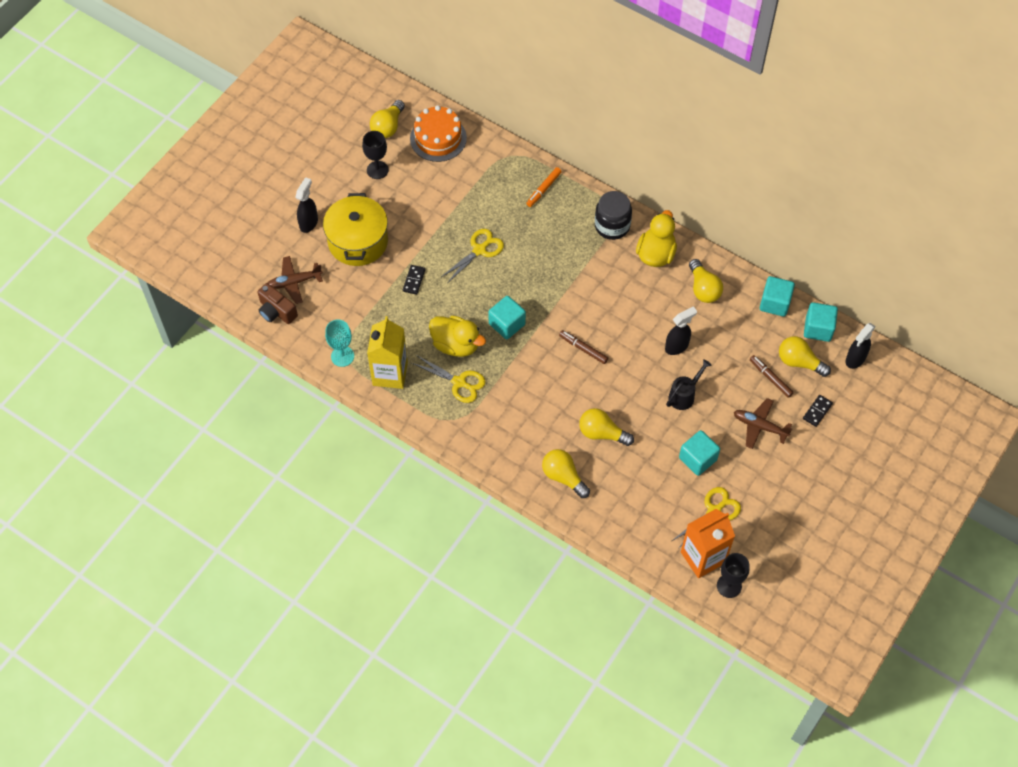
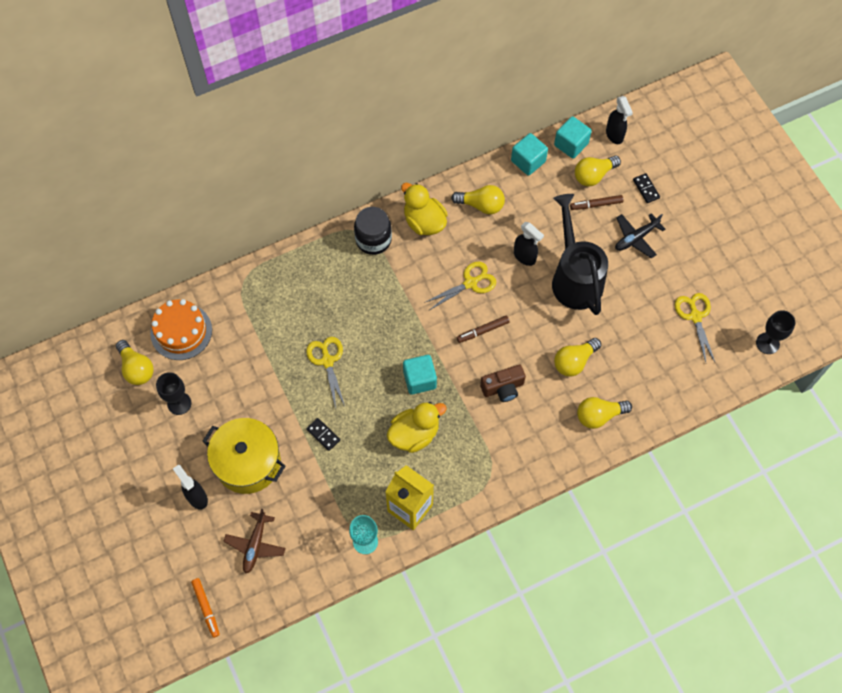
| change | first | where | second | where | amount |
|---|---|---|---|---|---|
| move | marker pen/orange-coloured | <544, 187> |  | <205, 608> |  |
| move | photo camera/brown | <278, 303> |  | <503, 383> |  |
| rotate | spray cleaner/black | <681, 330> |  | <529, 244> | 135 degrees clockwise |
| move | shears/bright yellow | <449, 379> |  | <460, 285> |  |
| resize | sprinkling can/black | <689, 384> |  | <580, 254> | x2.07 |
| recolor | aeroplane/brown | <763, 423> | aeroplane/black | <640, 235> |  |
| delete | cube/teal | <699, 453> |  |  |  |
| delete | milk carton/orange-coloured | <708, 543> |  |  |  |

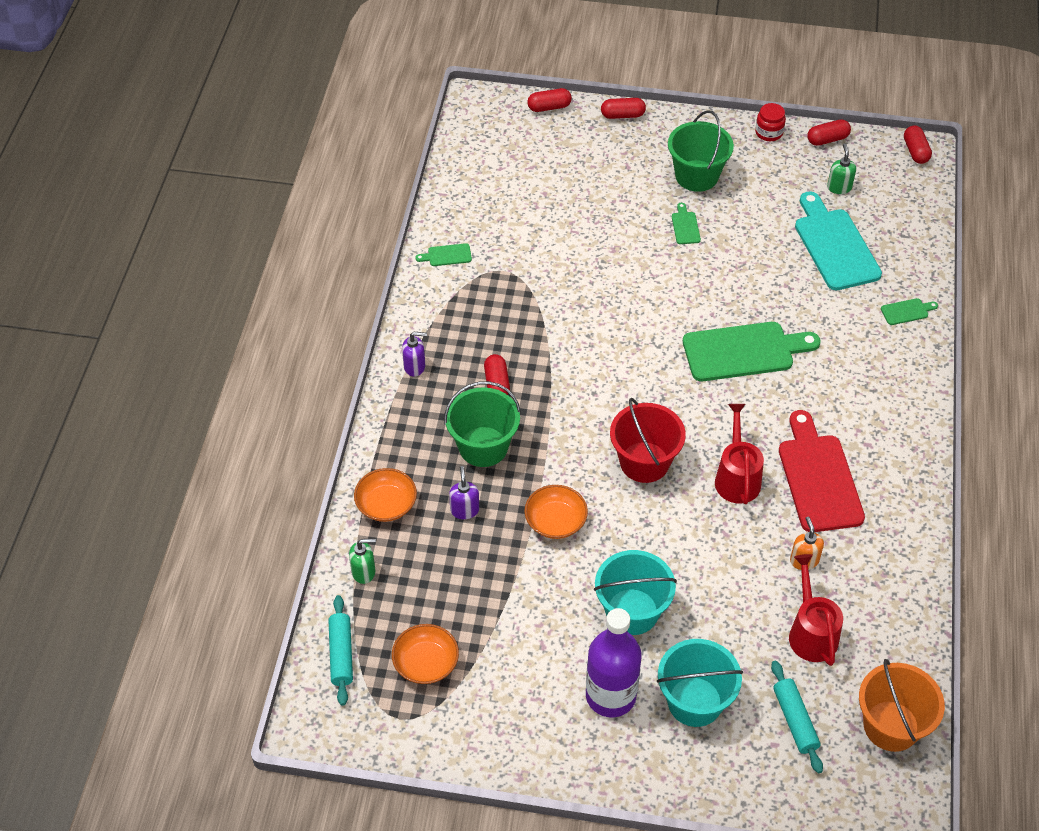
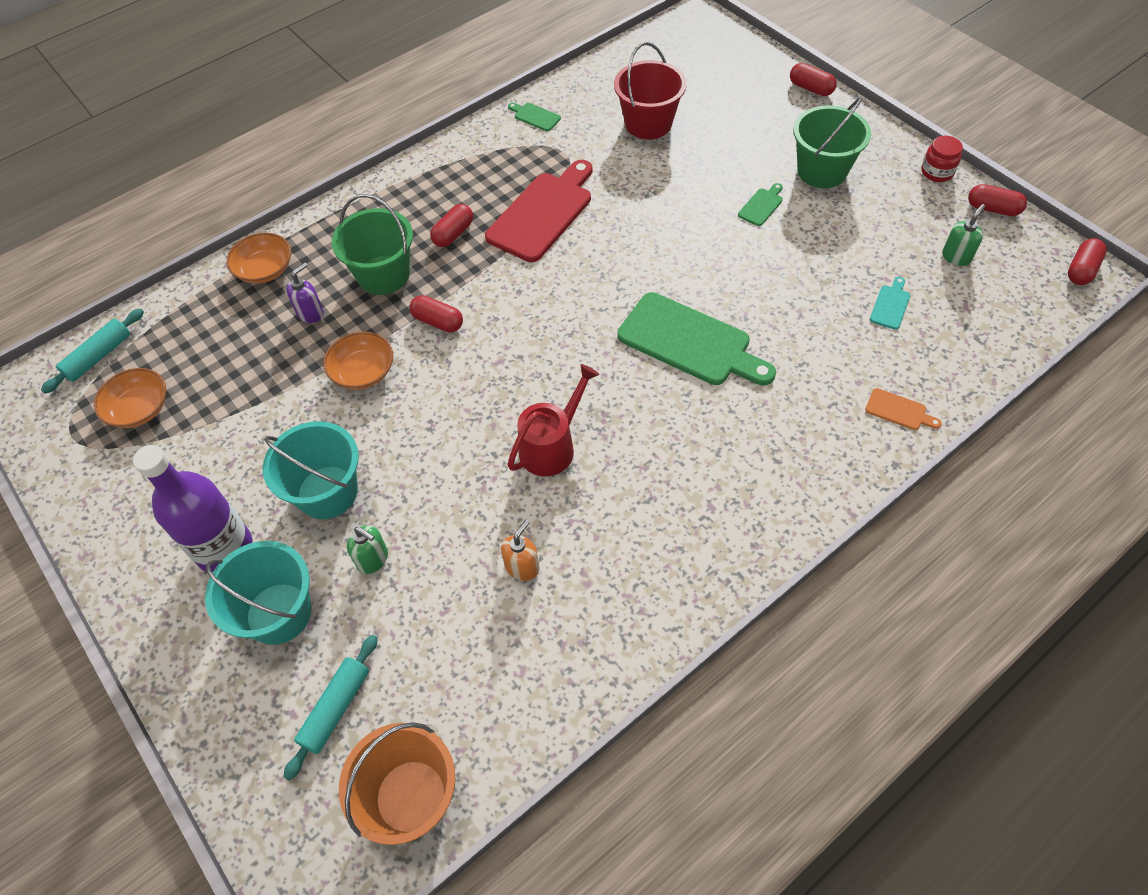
| change | first | where | second | where | amount |
|---|---|---|---|---|---|
| move | pill shape/scarlet | <549, 100> |  | <436, 313> |  |
| resize | chopping board/teal | <838, 241> |  | <890, 303> | x0.43 |
| recolor | chopping board/emerald | <909, 311> | chopping board/orange-coloured | <903, 409> |  |
| delete | pump bottle/purple | <414, 354> |  |  |  |
| move | bucket/scarlet | <648, 440> |  | <650, 90> |  |
| move | chopping board/scarlet | <822, 471> |  | <539, 211> |  |
| move | pump bottle/emerald | <362, 561> |  | <367, 549> |  |
| delete | sprinkling can/scarlet | <816, 610> |  |  |  |

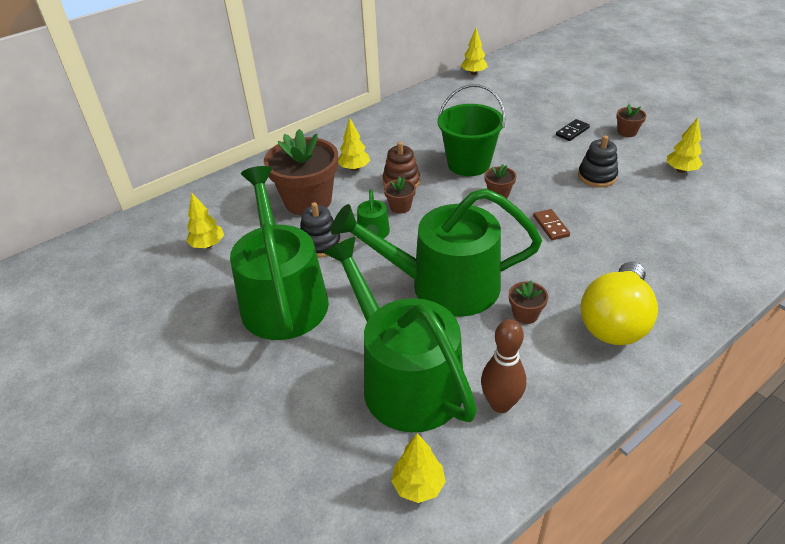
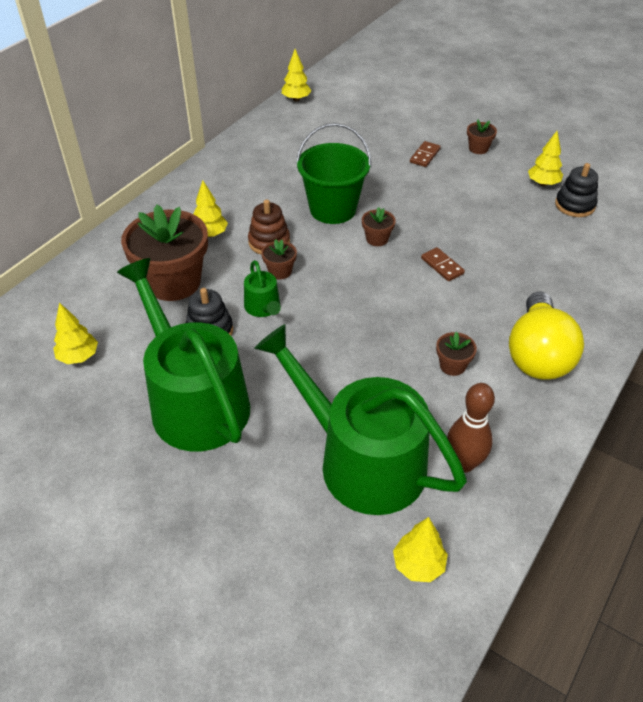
| change | first | where | second | where | amount |
|---|---|---|---|---|---|
| recolor | domino tile/black | <573, 130> | domino tile/brown | <425, 154> |  |
| move | stacking rings/black | <598, 161> |  | <576, 190> |  |
| delete | sprinkling can/emerald | <436, 252> |  |  |  |

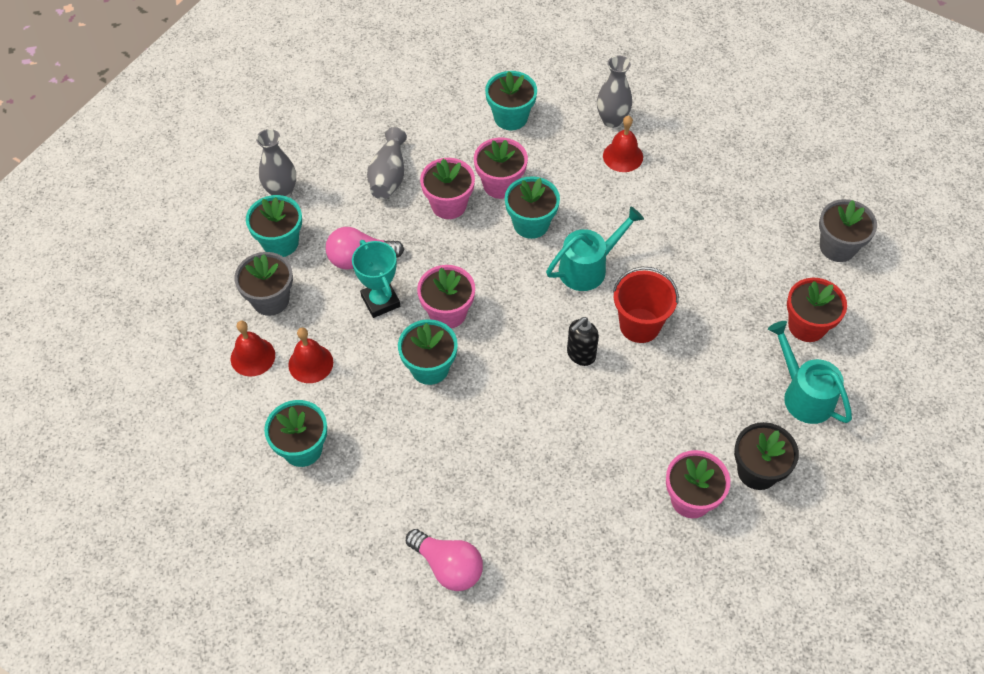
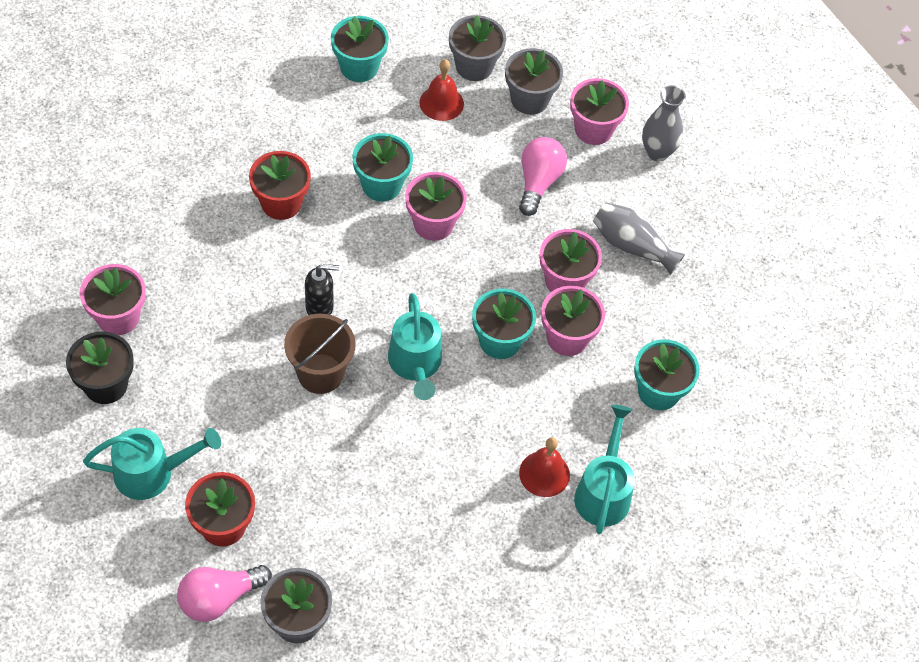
| change | first | where | second | where | amount |
|---|---|---|---|---|---|
| replace | flower vase/gray | <614, 91> | sprinkling can/teal | <604, 469> |  |
| recolor | potted plant/teal | <274, 226> | potted plant/rosy | <599, 111> |  |
| delete | prize cup/teal | <376, 279> |  |  |  |
| recolor | bucket/scarlet | <646, 305> | bucket/brown | <320, 354> |  |
| rotate | pump bottle/black | <583, 341> |  | <322, 289> | 105 degrees clockwise |
| replace | school bell/scarlet | <253, 349> | potted plant/gray | <477, 48> |  |
| move | bulb/rosy | <444, 560> |  | <224, 593> |  |
| insert |  |  | potted plant/scarlet | <280, 185> |  |

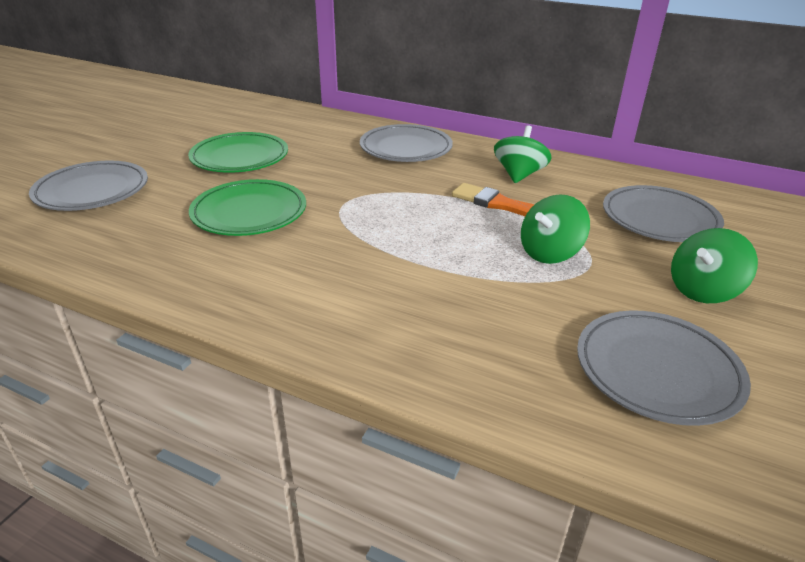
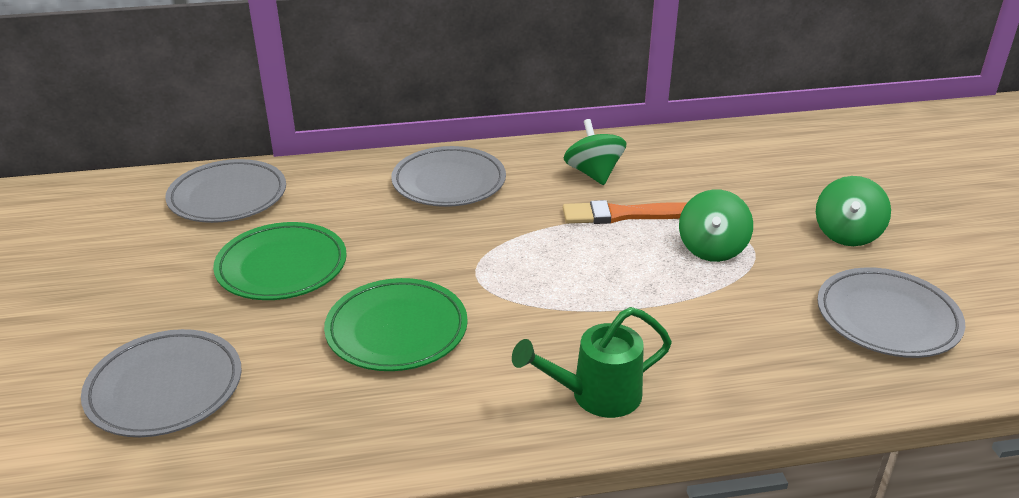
| change | first | where | second | where | amount |
|---|---|---|---|---|---|
| move | flat dish/gray | <663, 213> |  | <225, 191> |  |
| insert |  |  | sprinkling can/emerald | <592, 362> |  |

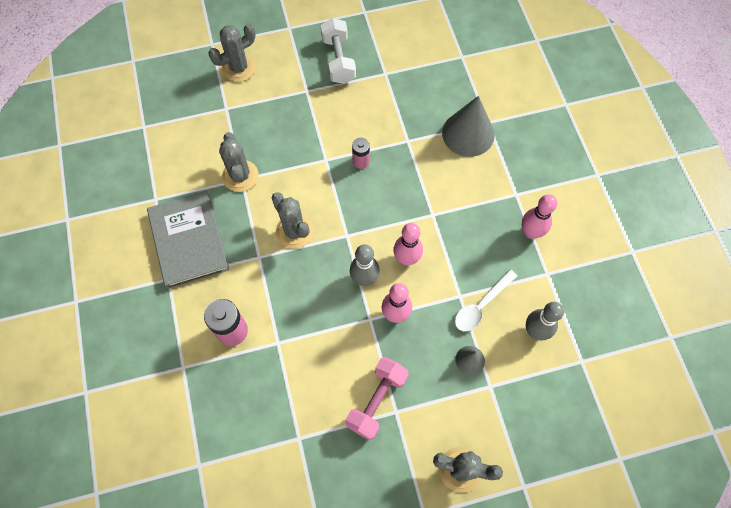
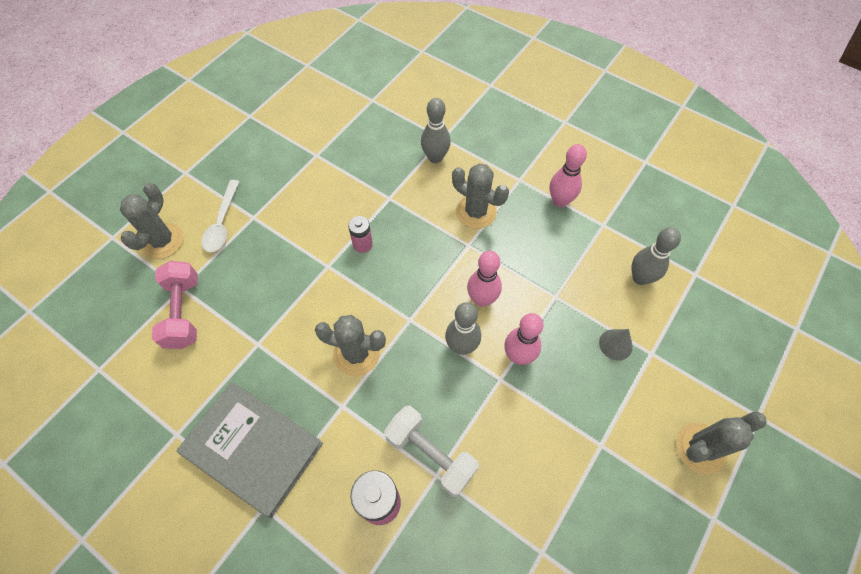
| change | first | where | second | where | amount |
|---|---|---|---|---|---|
| move | free weight/white | <338, 51> |  | <431, 451> |  |
| replace | cone shape/gray | <468, 126> | tenpin/gray | <436, 130> |  |
| move | saguaro cactus/gray | <239, 162> |  | <480, 196> |  |
| move | teaspoon/white | <486, 300> |  | <220, 216> |  |
| move | free weight/rosy | <377, 398> |  | <175, 305> |  |

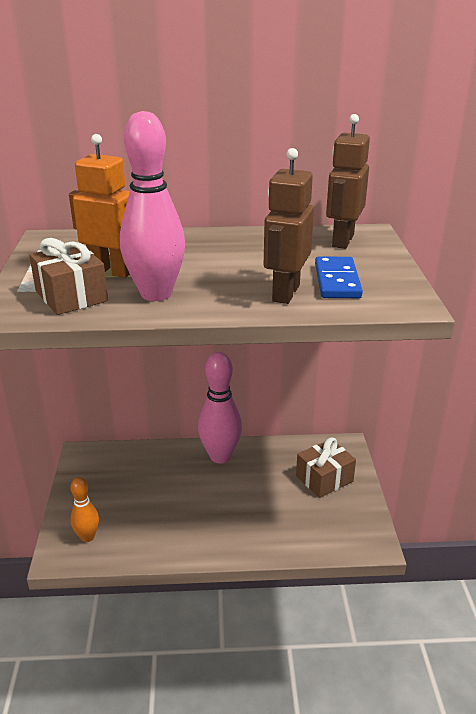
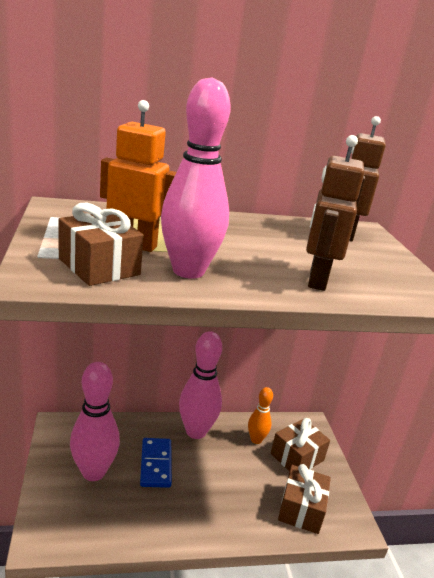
| change | first | where | second | where | amount |
|---|---|---|---|---|---|
| move | domino tile/royal blue | <339, 277> |  | <156, 463> |  |
| move | tenpin/orange-coloured | <84, 509> |  | <260, 415> |  |
| insert |  |  | tenpin/rosy | <95, 421> |  |
| insert |  |  | present/brown | <304, 499> |  |

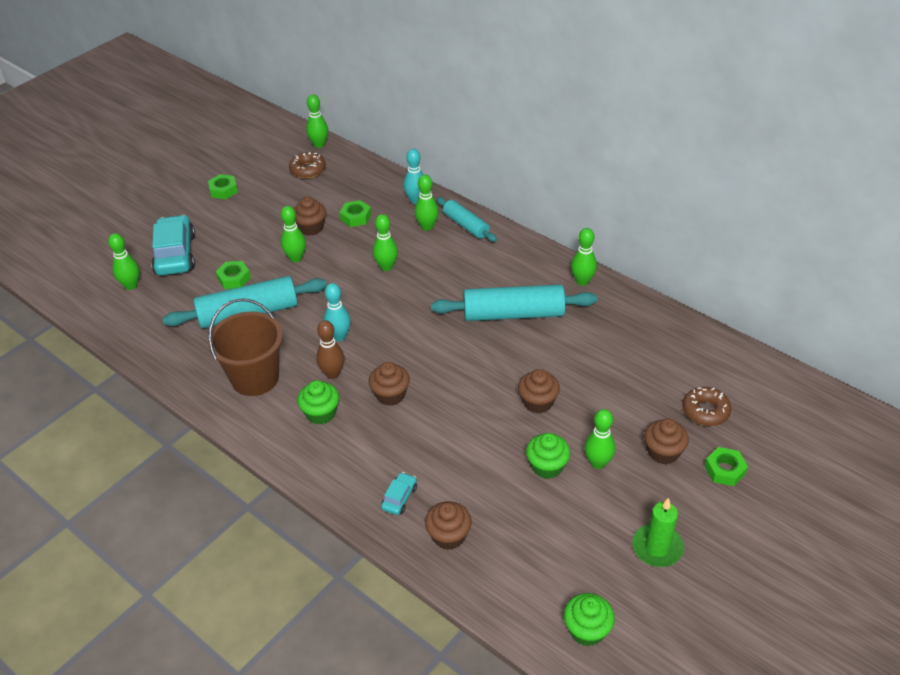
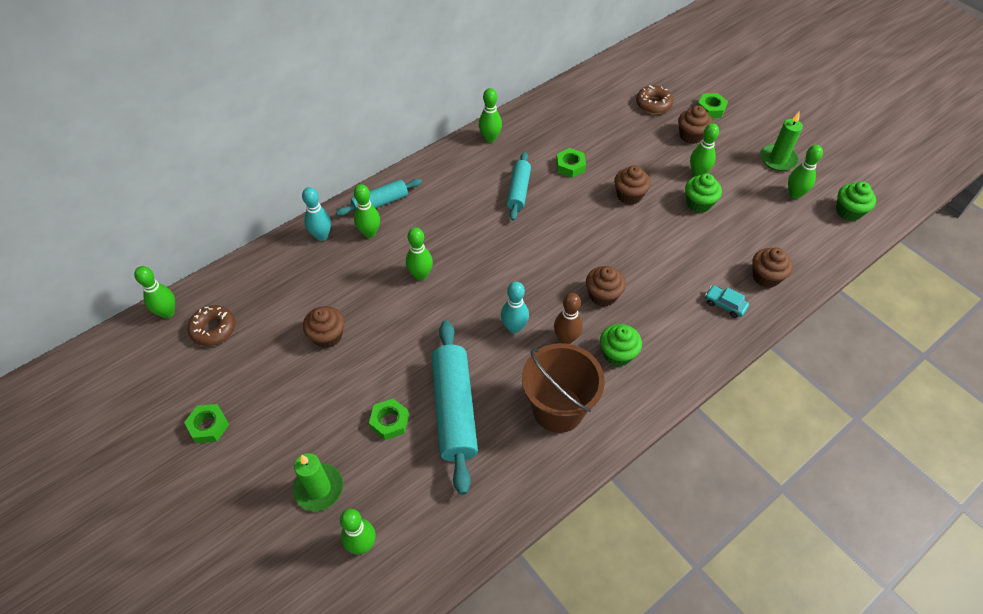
| change | first | where | second | where | amount |
|---|---|---|---|---|---|
| move | hex nut/emerald | <355, 213> |  | <571, 163> |  |
| move | tenpin/emerald | <293, 234> |  | <805, 172> |  |
| replace | automobile/teal | <173, 245> | candle/emerald | <318, 482> |  |
| resize | dough roller/teal | <514, 302> |  | <519, 186> | x0.59 |

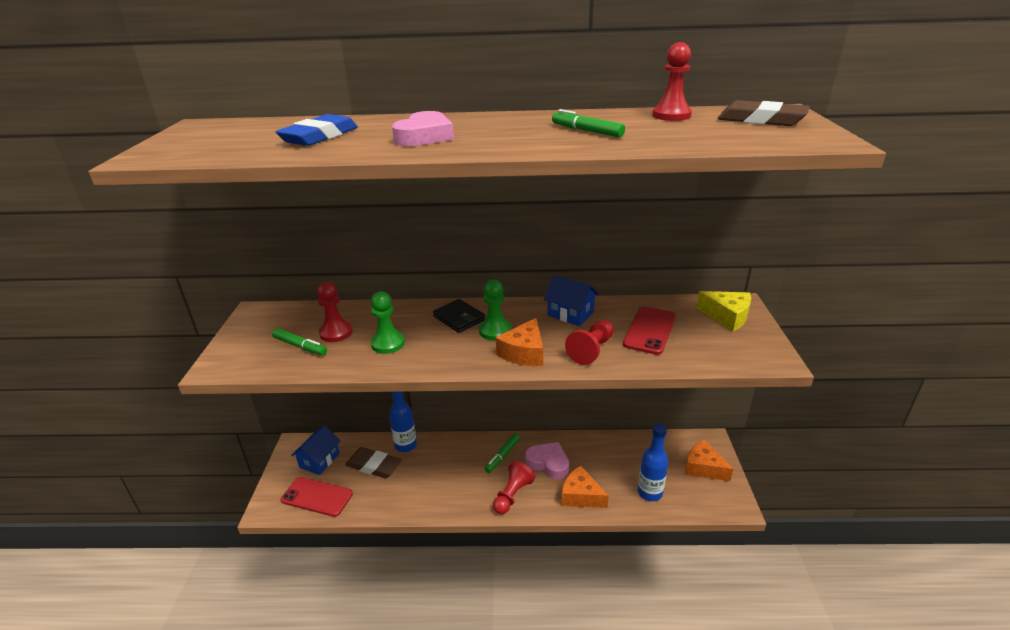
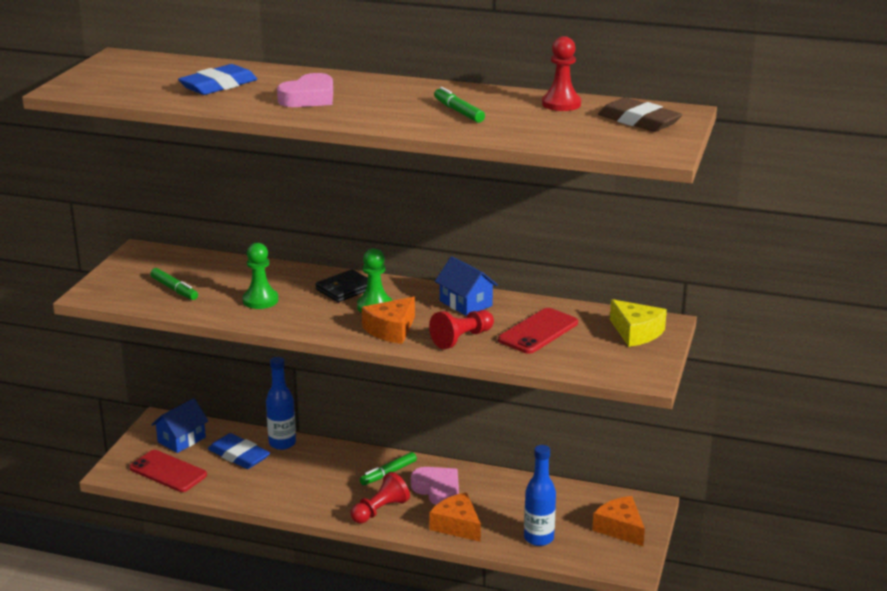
| change | first | where | second | where | amount |
|---|---|---|---|---|---|
| delete | game pawn/scarlet | <335, 312> |  |  |  |
| rotate | card wallet/black | <459, 316> |  | <341, 285> | 75 degrees clockwise |
| recolor | eraser/brown | <373, 462> | eraser/royal blue | <239, 451> |  |

